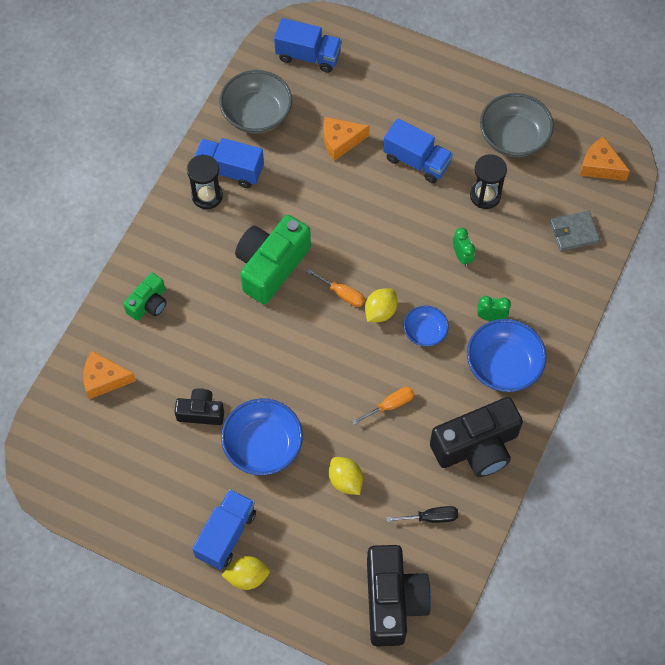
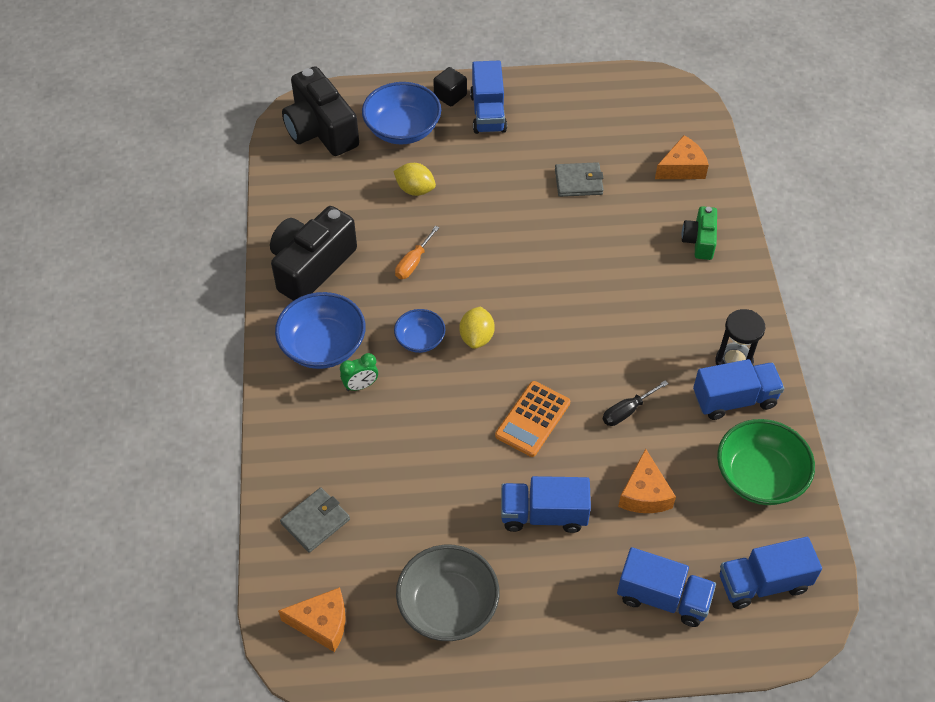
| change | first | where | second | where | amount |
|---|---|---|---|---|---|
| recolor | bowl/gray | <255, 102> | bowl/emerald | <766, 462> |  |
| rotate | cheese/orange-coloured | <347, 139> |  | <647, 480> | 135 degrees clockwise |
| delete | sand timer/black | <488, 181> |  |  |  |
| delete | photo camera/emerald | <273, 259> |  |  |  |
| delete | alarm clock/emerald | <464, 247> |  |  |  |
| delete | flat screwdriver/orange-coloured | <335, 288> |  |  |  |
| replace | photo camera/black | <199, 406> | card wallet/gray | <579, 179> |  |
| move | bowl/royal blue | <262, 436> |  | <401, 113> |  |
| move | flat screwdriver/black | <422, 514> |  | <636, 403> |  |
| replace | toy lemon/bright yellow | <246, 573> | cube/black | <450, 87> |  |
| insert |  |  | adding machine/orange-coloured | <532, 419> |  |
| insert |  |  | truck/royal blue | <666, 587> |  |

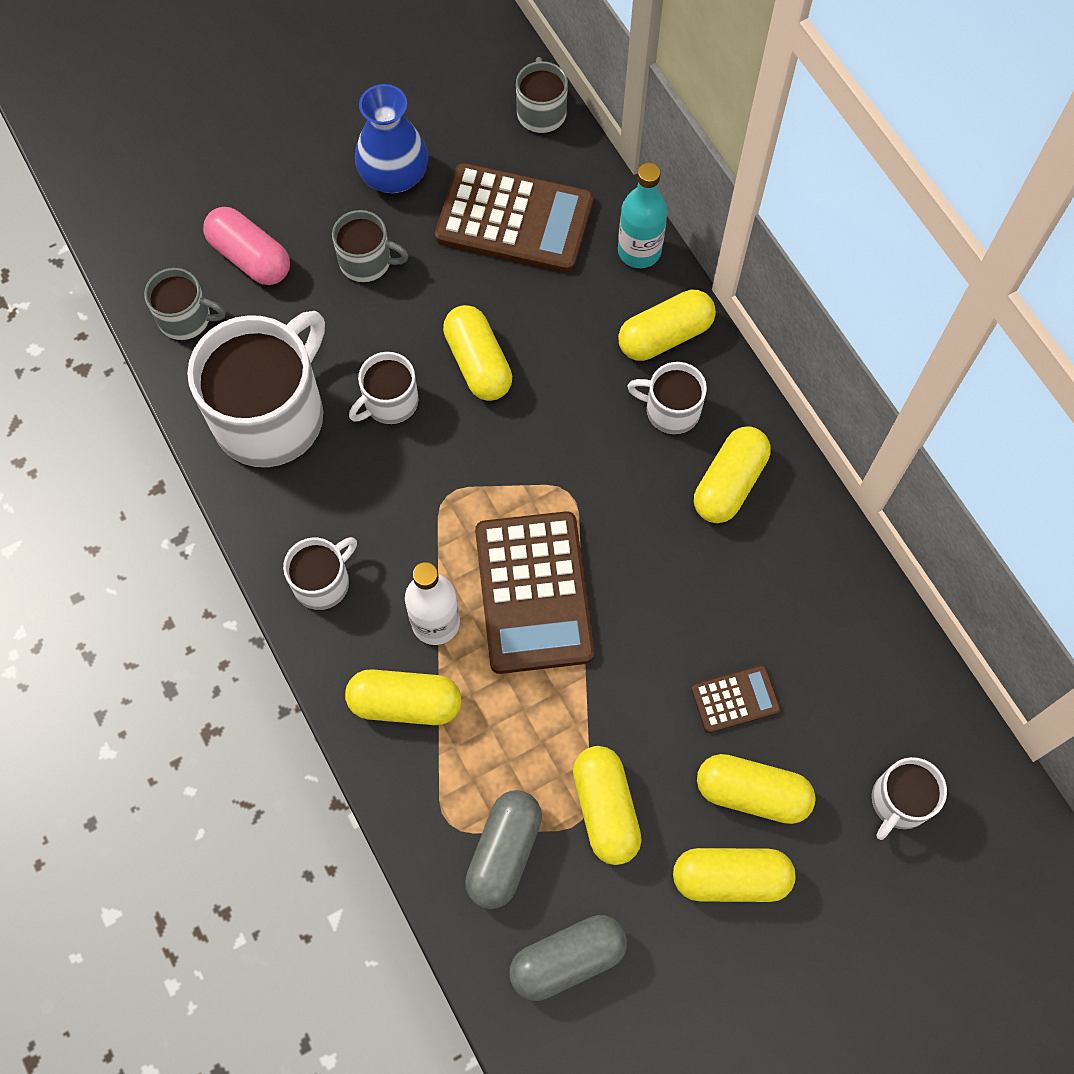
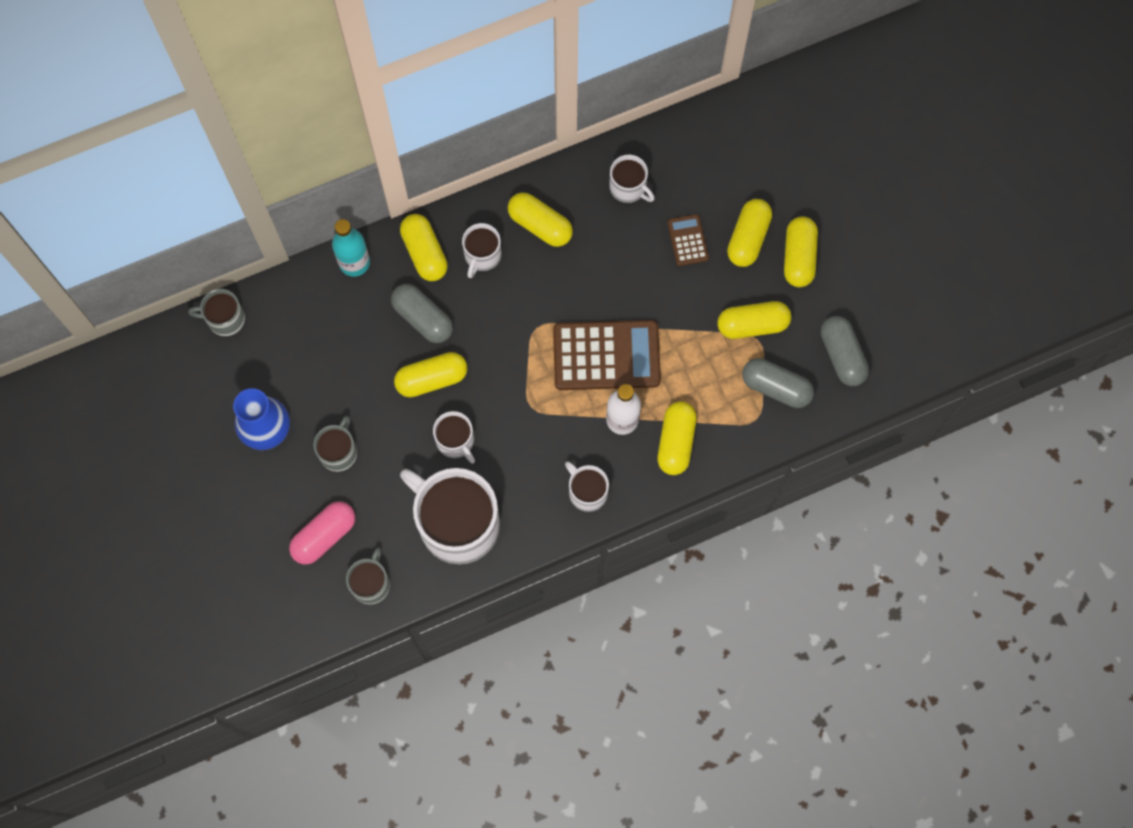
| change | first | where | second | where | amount |
|---|---|---|---|---|---|
| delete | adding machine/brown | <514, 218> |  |  |  |
| move | tea mug/white | <909, 798> |  | <632, 179> |  |
| insert |  |  | pill shape/gray | <422, 313> |  |

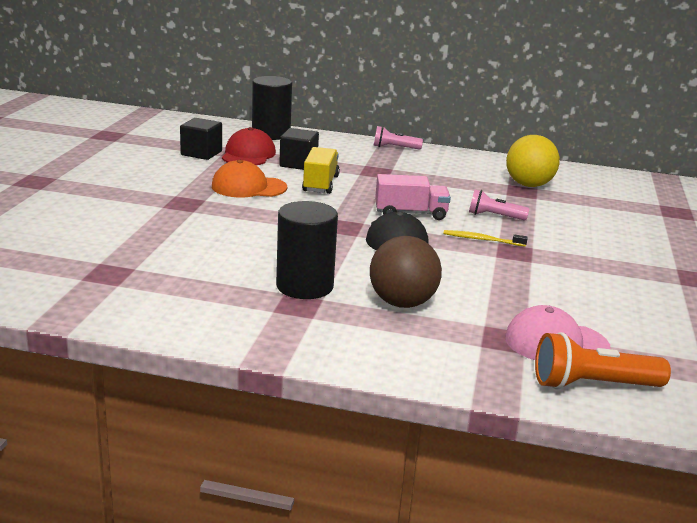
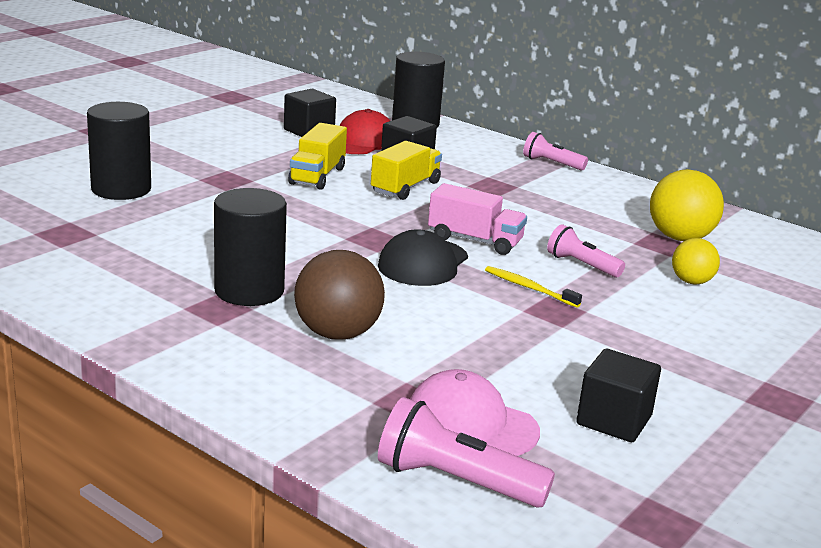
| change | first | where | second | where | amount |
|---|---|---|---|---|---|
| replace | peaked cap/orange-coloured | <249, 178> | truck/bright yellow | <317, 156> |  |
| recolor | torch/orange-coloured | <603, 361> | torch/rosy | <466, 452> |  |
| insert |  |  | solid cylinder/black | <119, 151> |  |
| insert |  |  | play ball/bright yellow | <696, 261> |  |
| insert |  |  | cube/black | <618, 395> |  |

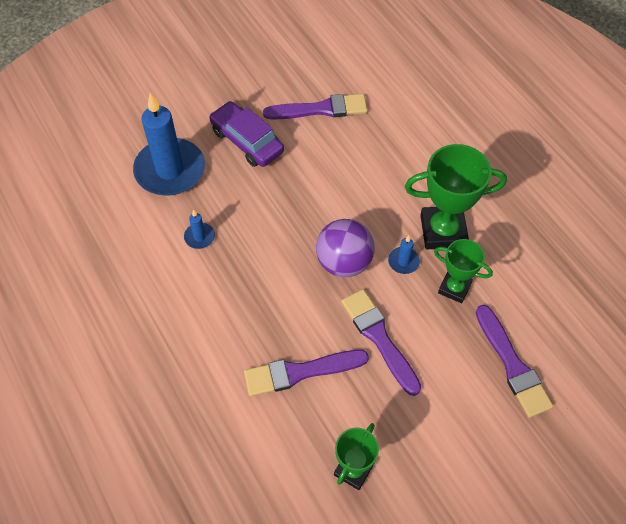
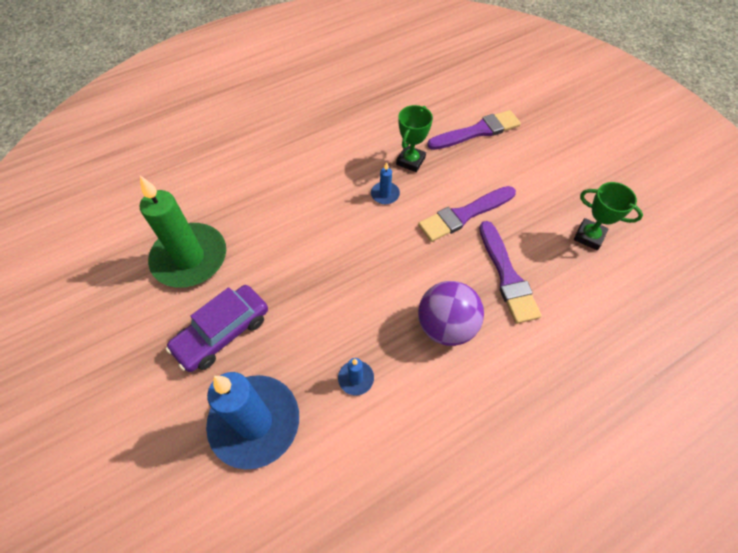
| change | first | where | second | where | amount |
|---|---|---|---|---|---|
| replace | paint brush/purple | <315, 107> | candle/emerald | <183, 232> |  |
| delete | prize cup/emerald | <456, 196> |  |  |  |
| move | play ball/purple | <345, 248> |  | <451, 313> |  |

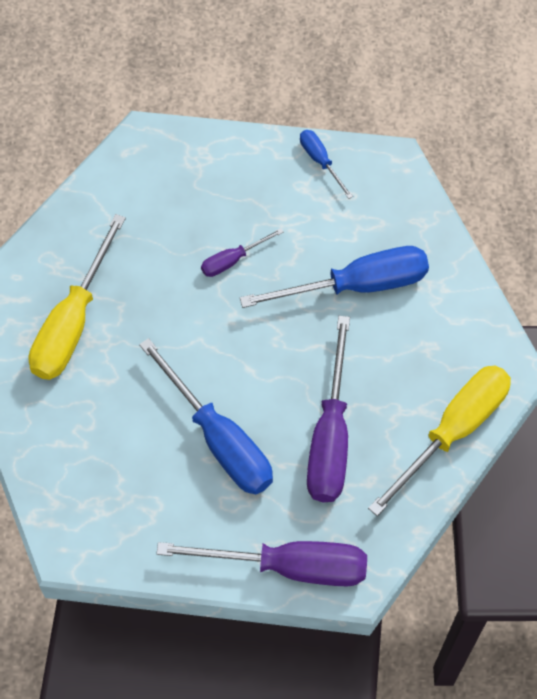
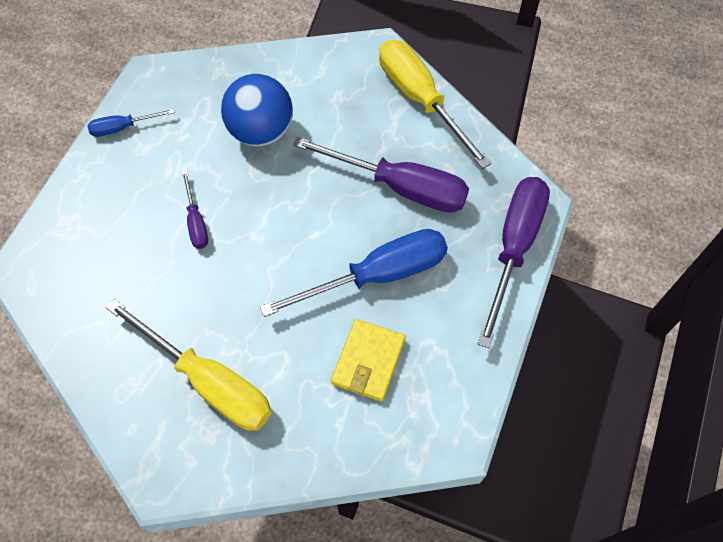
| change | first | where | second | where | amount |
|---|---|---|---|---|---|
| replace | flat screwdriver/royal blue | <334, 277> | play ball/royal blue | <257, 110> |  |
| insert |  |  | card wallet/bright yellow | <368, 360> |  |

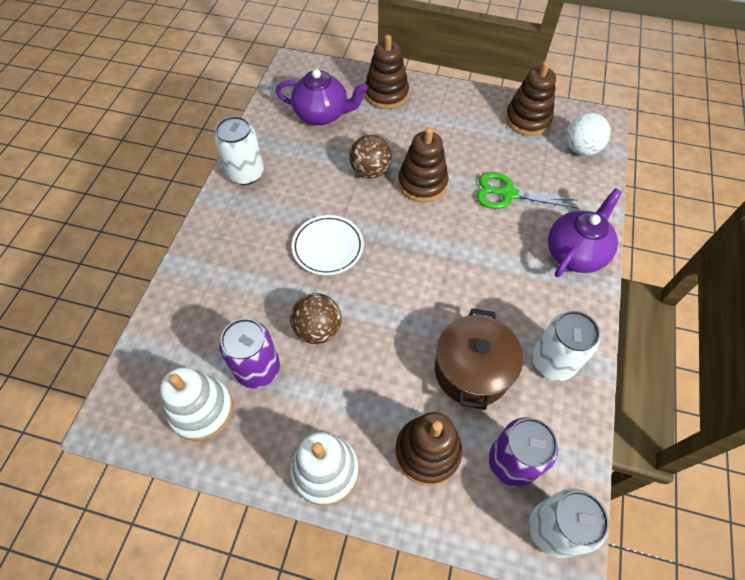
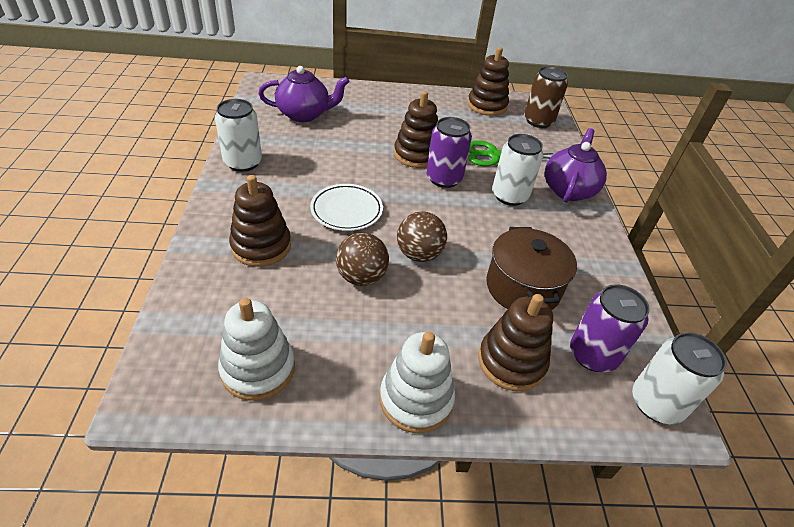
| change | first | where | second | where | amount |
|---|---|---|---|---|---|
| move | stacking rings/brown | <387, 72> |  | <260, 221> |  |
| replace | play ball/white | <588, 134> | soda can/brown | <546, 97> |  |
| move | play ball/brown | <370, 157> |  | <422, 237> |  |
| move | soda can/white | <566, 346> |  | <517, 170> |  |
| move | soda can/purple | <249, 353> |  | <449, 152> |  |

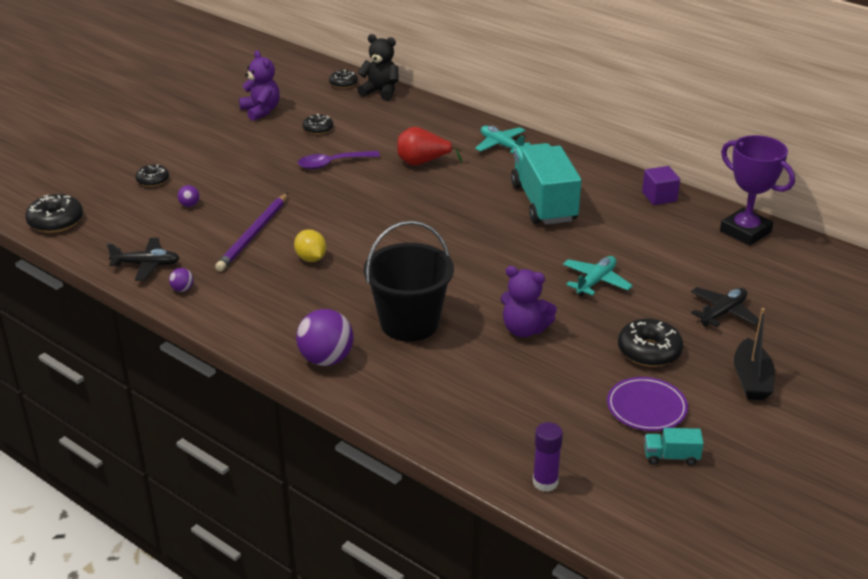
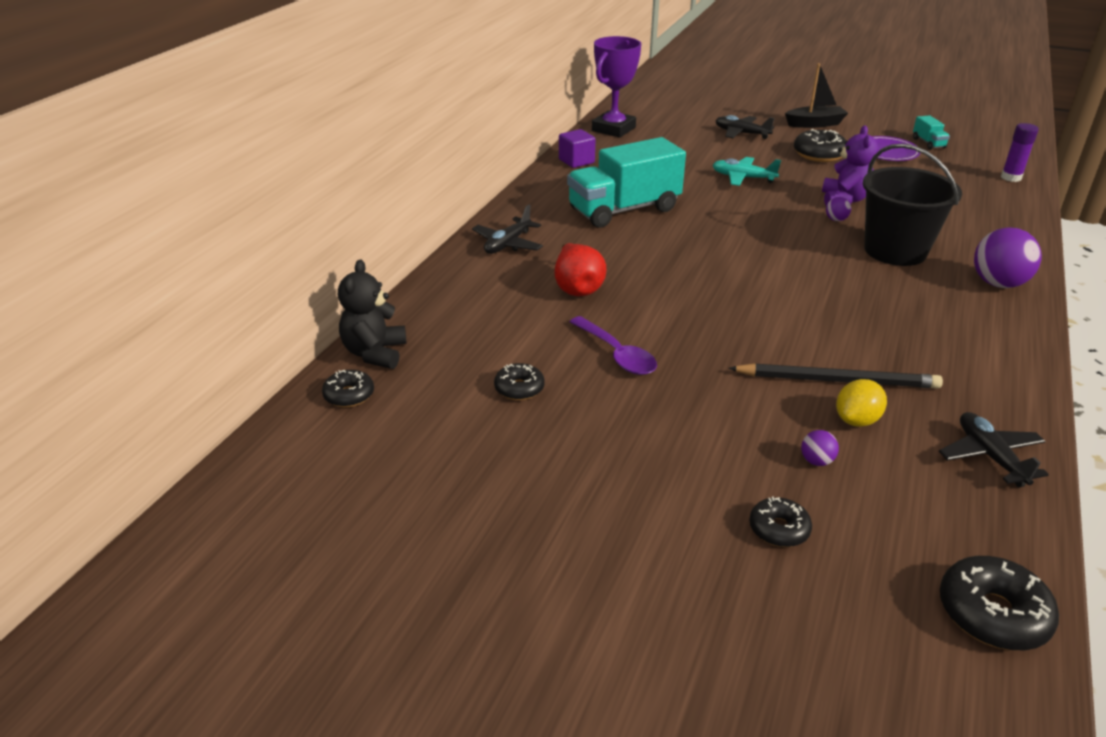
| change | first | where | second | where | amount |
|---|---|---|---|---|---|
| delete | teddy/purple | <259, 86> |  |  |  |
| recolor | aeroplane/teal | <503, 139> | aeroplane/black | <507, 229> |  |
| recolor | pencil/purple | <251, 232> | pencil/black | <835, 376> |  |
| move | toy lemon/bright yellow | <310, 245> |  | <861, 403> |  |
| move | play ball/purple | <181, 280> |  | <838, 209> |  |

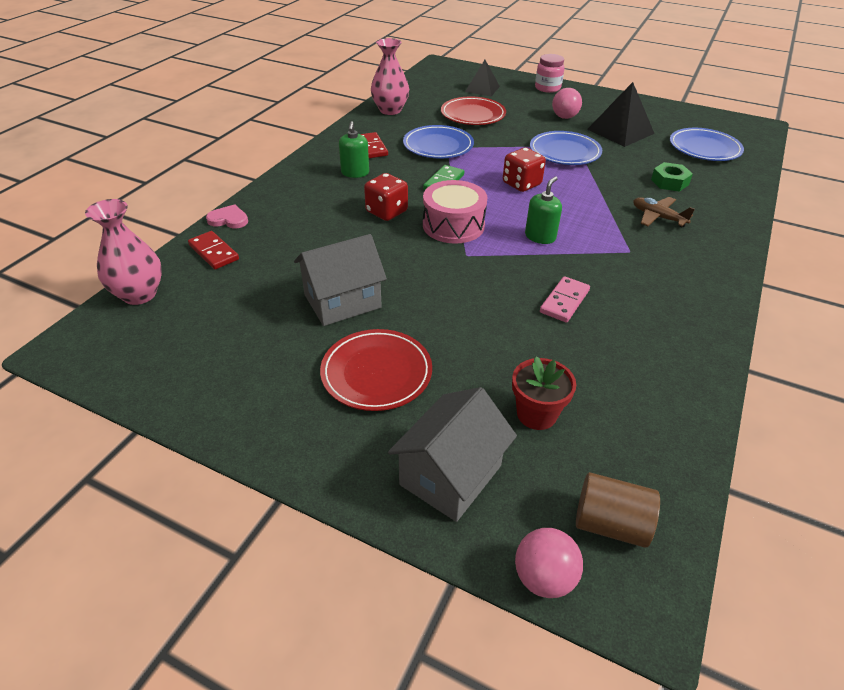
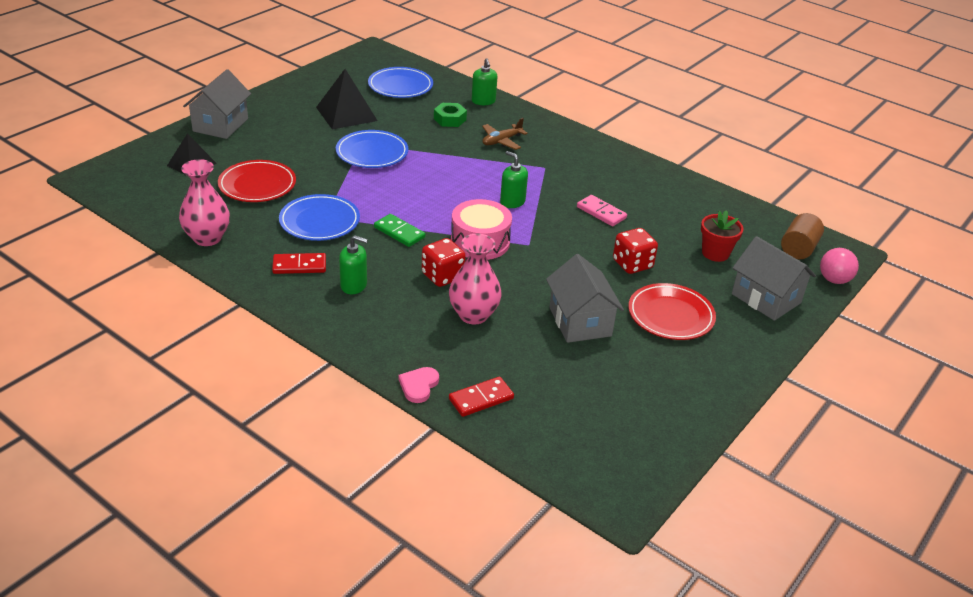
| change | first | where | second | where | amount |
|---|---|---|---|---|---|
| replace | jar/rosy | <549, 73> | toy house/gray | <217, 104> |  |
| delete | play ball/rosy | <567, 103> |  |  |  |
| move | die/scarlet | <524, 169> |  | <635, 251> |  |
| move | flower vase/rosy | <123, 252> |  | <475, 279> |  |
| insert |  |  | pump bottle/emerald | <484, 81> |  |

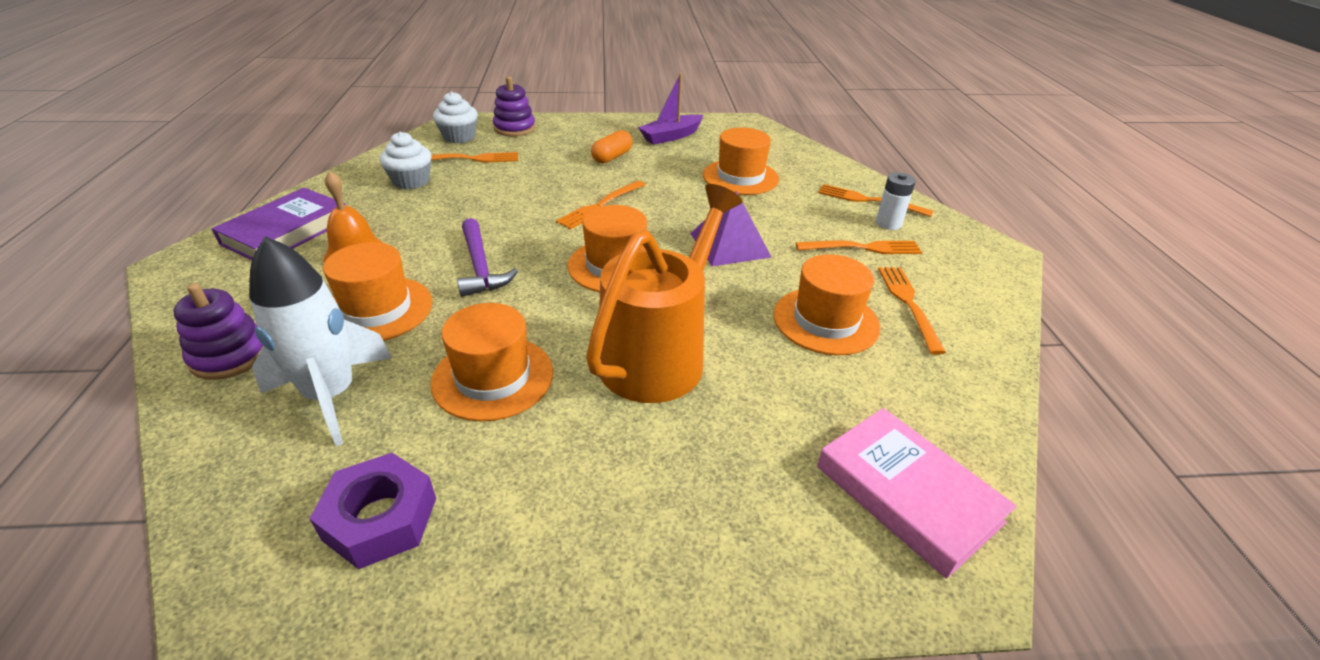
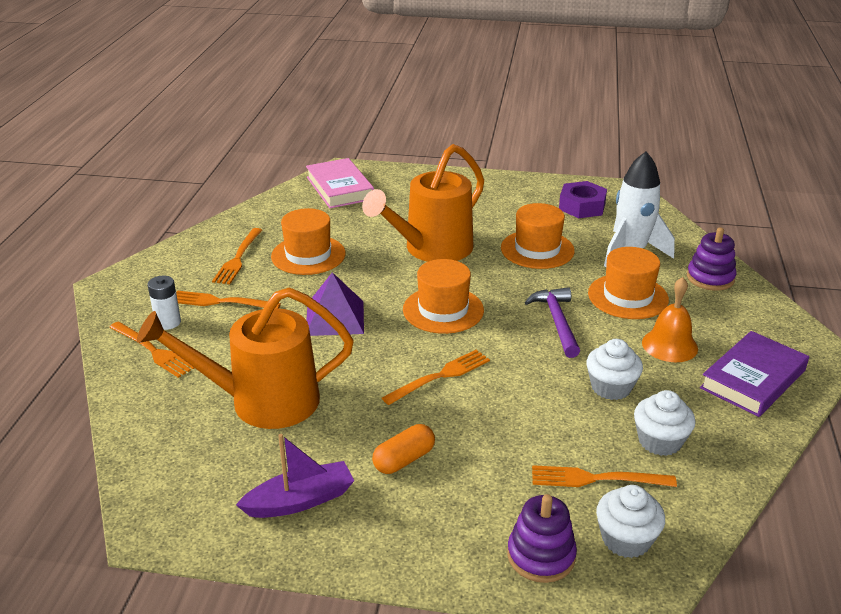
| change | first | where | second | where | amount |
|---|---|---|---|---|---|
| replace | top hat/orange-coloured | <741, 161> | sprinkling can/orange-coloured | <245, 358> |  |
| insert |  |  | fairy cake/white | <614, 369> |  |

